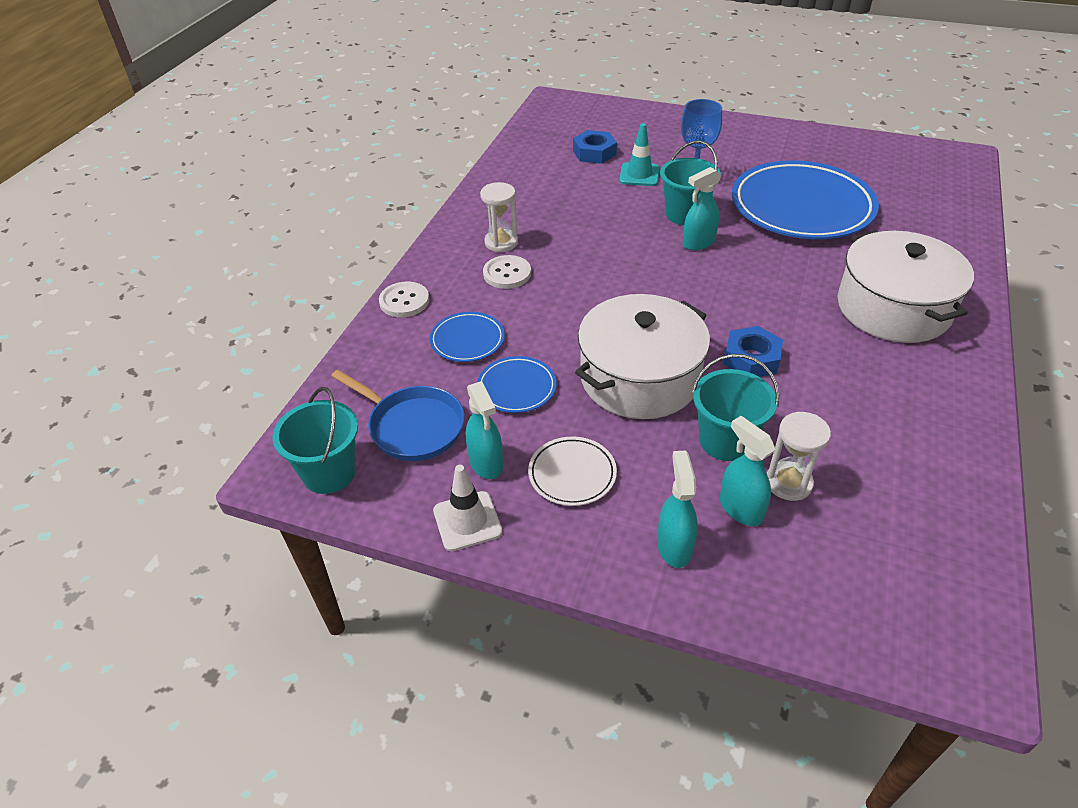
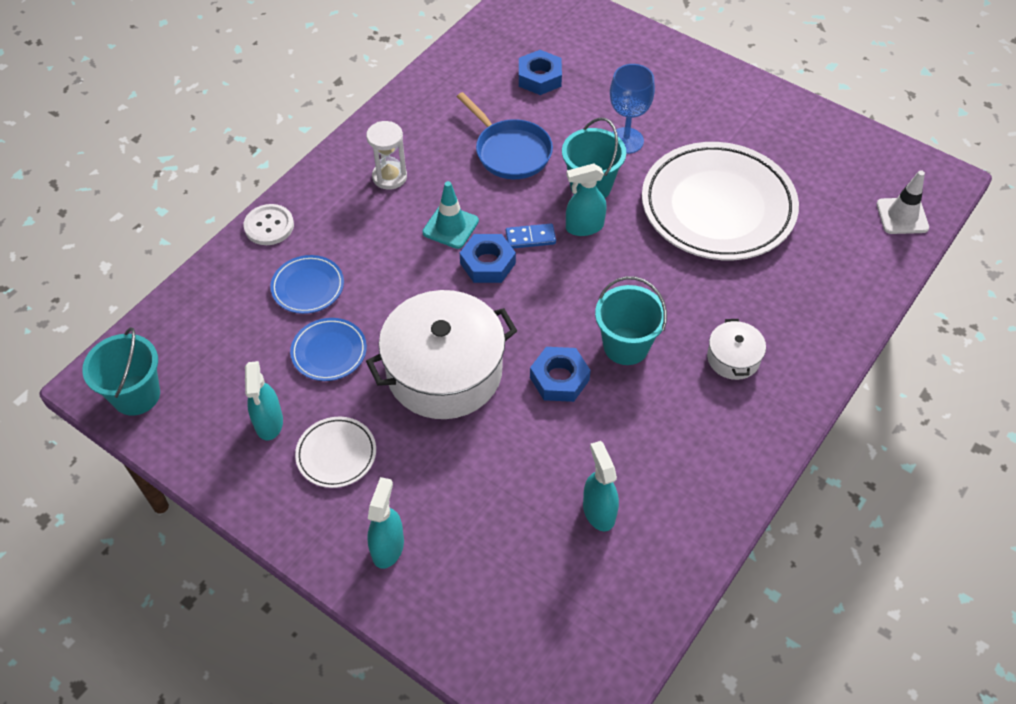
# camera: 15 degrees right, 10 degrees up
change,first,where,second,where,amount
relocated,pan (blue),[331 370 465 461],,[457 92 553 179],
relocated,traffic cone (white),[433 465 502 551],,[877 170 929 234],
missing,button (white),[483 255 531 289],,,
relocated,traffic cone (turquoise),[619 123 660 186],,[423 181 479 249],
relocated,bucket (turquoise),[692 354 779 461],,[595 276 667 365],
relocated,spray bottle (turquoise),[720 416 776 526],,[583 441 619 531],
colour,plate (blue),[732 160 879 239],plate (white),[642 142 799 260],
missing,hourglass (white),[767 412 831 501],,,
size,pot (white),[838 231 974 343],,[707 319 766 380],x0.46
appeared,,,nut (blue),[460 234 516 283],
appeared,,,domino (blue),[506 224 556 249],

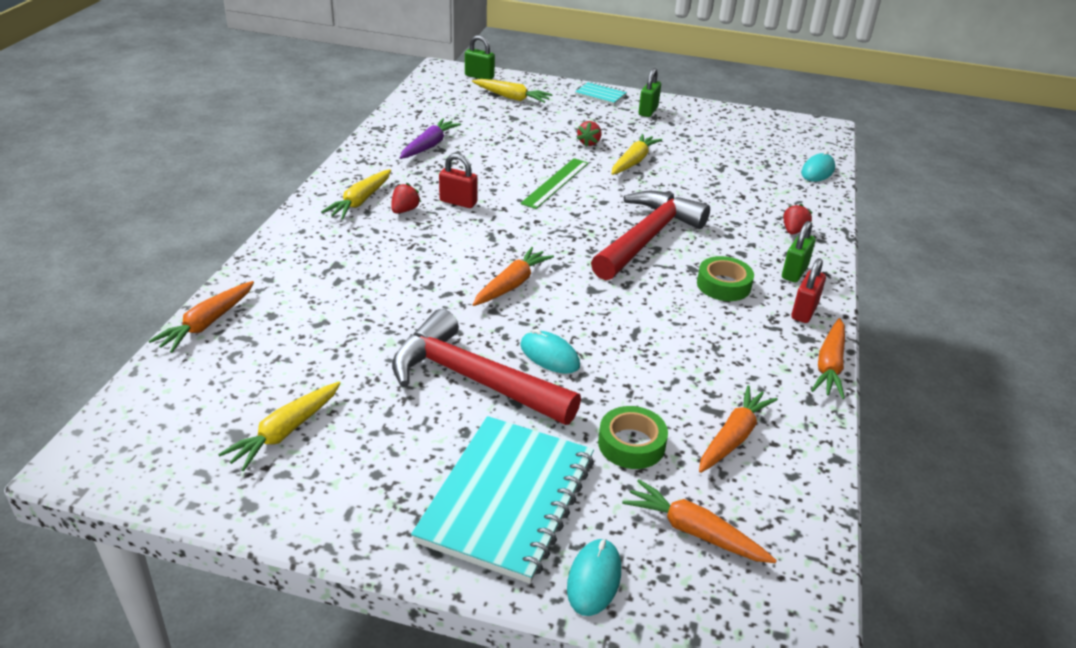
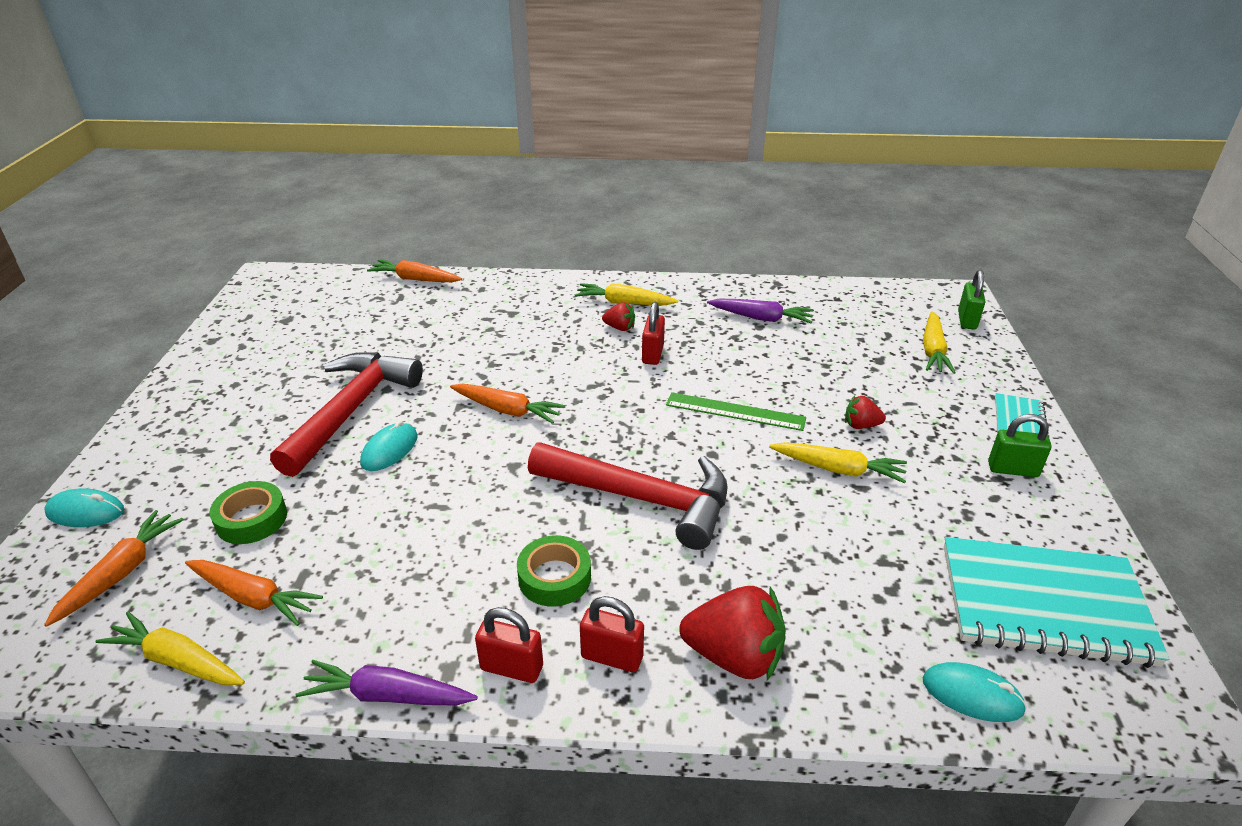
# camera: 80 degrees right, 0 degrees up
change,first,where,second,where,amount
relocated,carrot (yellow),[218 382 341 471],,[95 612 245 685],
relocated,notebook (turquoise),[411 416 594 584],,[944 537 1169 668],
colour,padlock (green),[782 221 816 282],padlock (red),[580 596 644 672],
size,strawberry (red),[784 204 813 235],,[679 586 786 681],x1.95
colour,carrot (orange),[811 318 845 399],carrot (purple),[296 660 477 706],

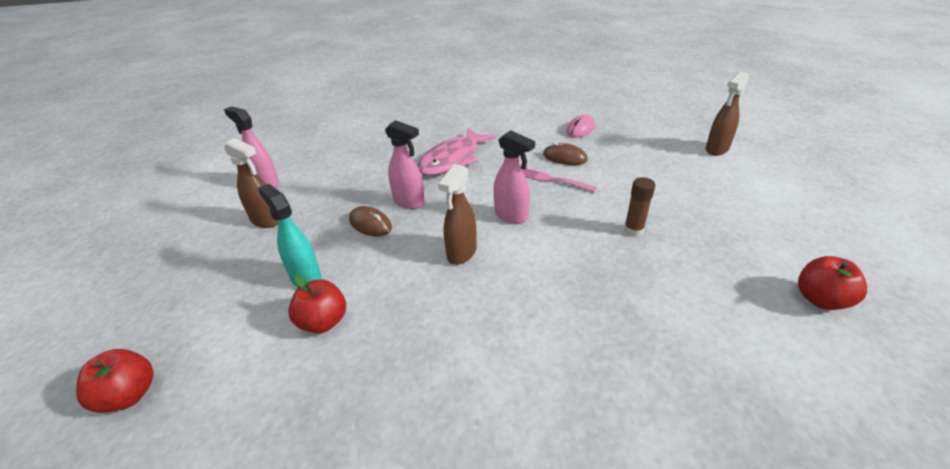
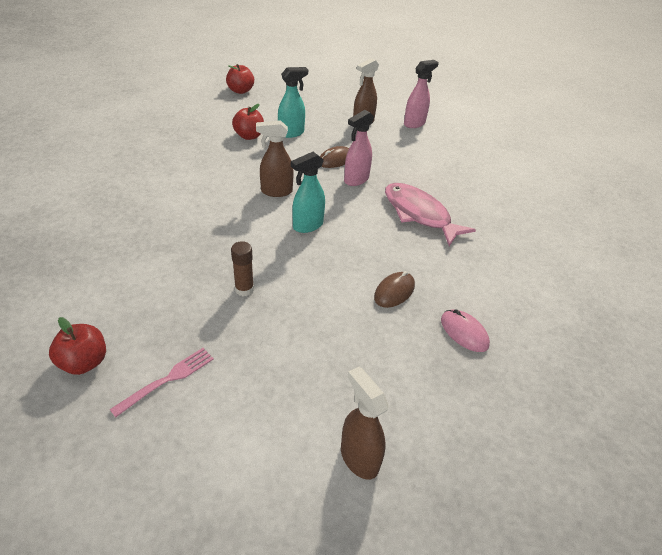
# camera: 100 degrees right, 5 degrees up
change,first,where,second,where,amount
spun,spray bottle (brown),[438 164 477 265],,[256 120 294 197],45 degrees counterclockwise
colour,spray bottle (pink),[494 130 535 224],spray bottle (turquoise),[291 152 325 233],
relocated,fork (pink),[522 168 597 192],,[109 348 214 417],

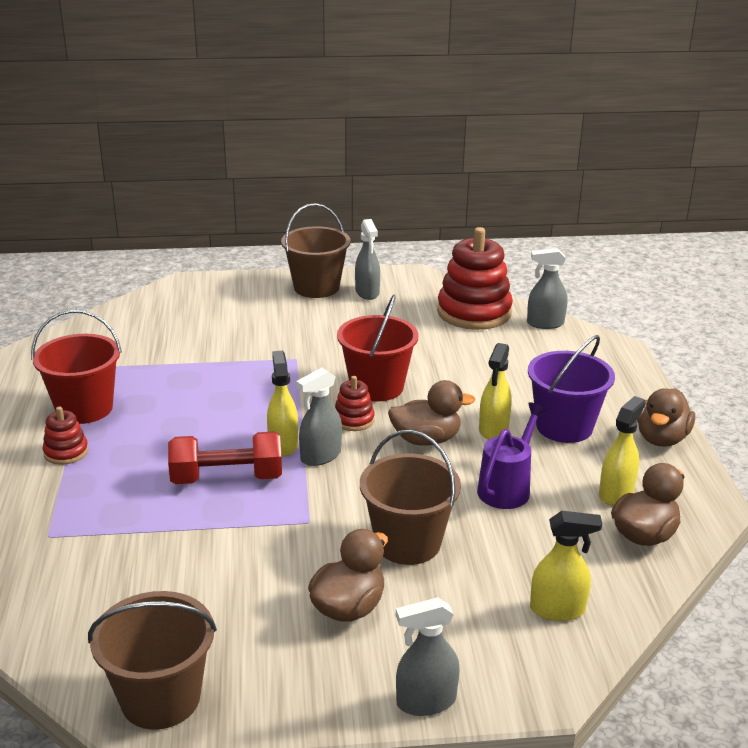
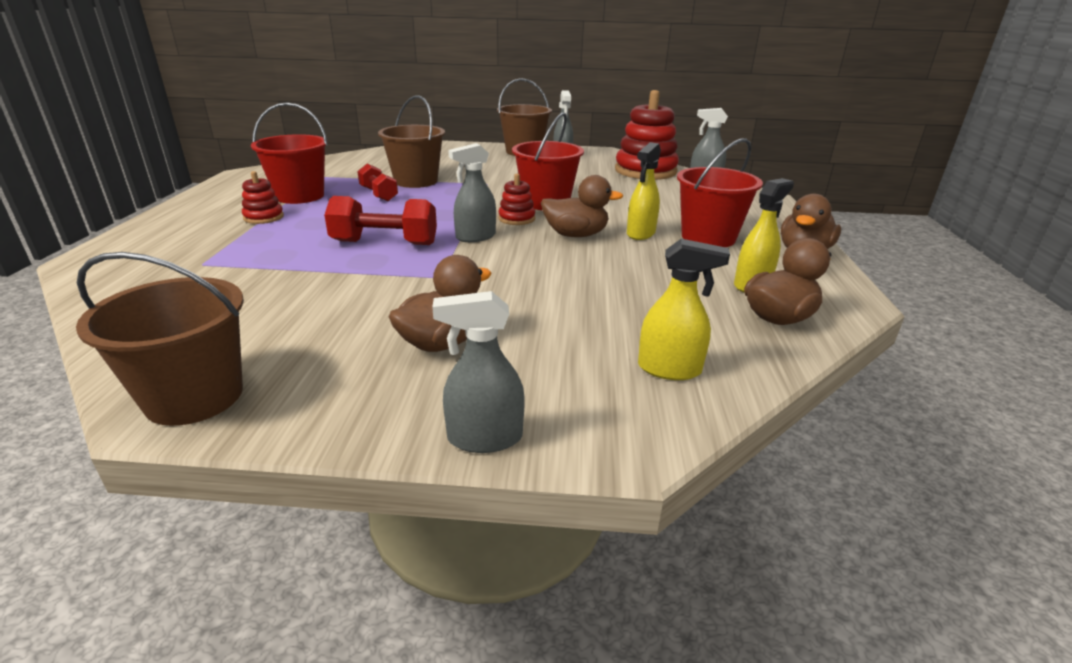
# camera: 10 degrees right, 0 degrees up
change,first,where,second,where,amount
missing,spray bottle (yellow),[267 351 298 456],,,
relocated,bucket (brown),[360 430 461 565],,[378 96 445 188],
missing,watering can (purple),[477 402 548 509],,,
colour,bucket (purple),[528 335 615 443],bucket (red),[677 138 763 247],
appeared,,,dumbbell (red),[357 164 398 201],

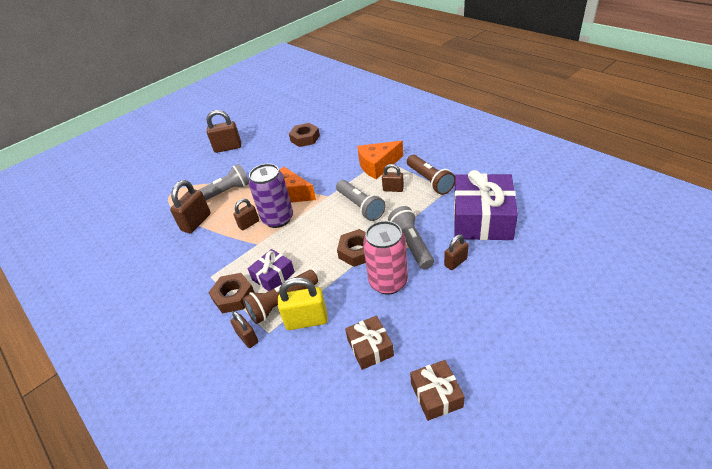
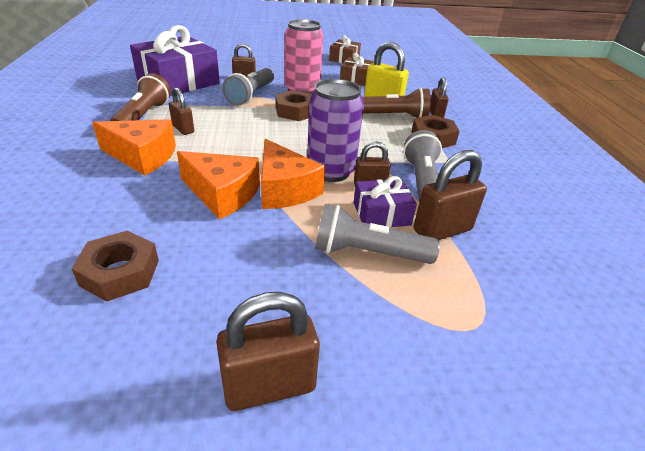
# camera: 150 degrees left, 5 degrees down
change,first,where,second,where,amount
spun,padlock (brown),[206 110 241 153],,[216 292 320 411],45 degrees counterclockwise
relocated,gift (purple),[248 249 295 291],,[354 176 417 228],
relocated,flashlight (grey),[336 180 386 221],,[403 130 442 202],
appeared,,,cheese (orange),[177 151 260 219],

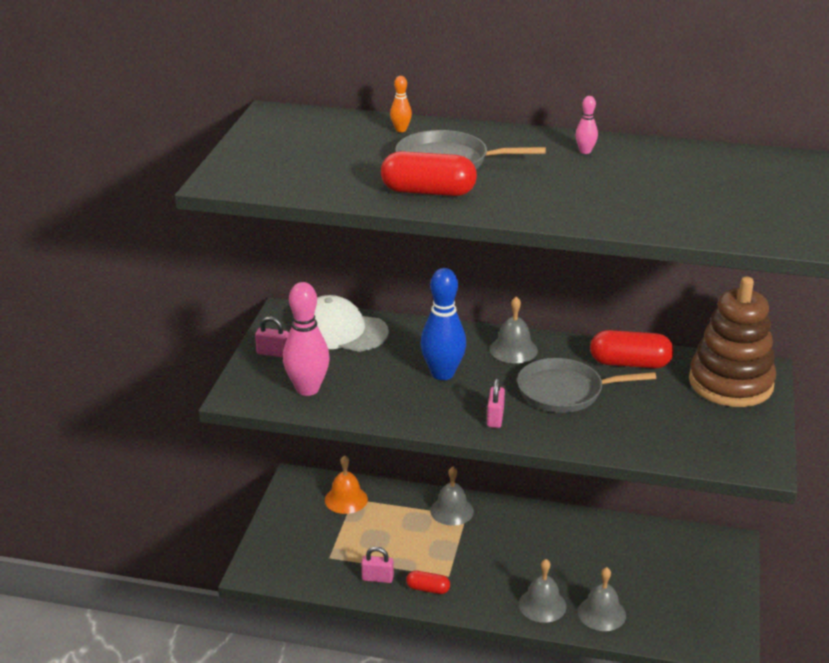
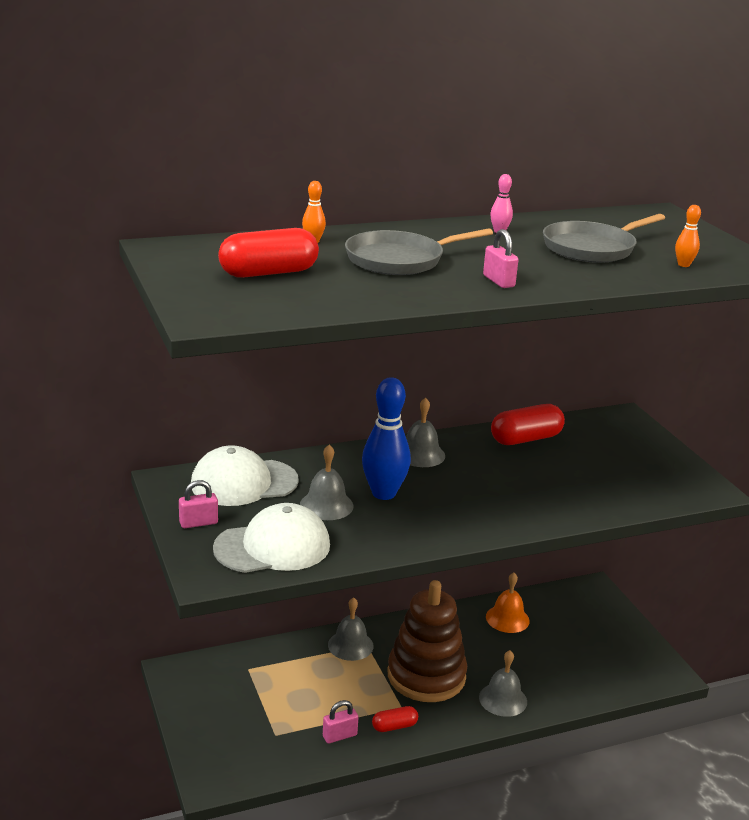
# camera: 35 degrees left, 5 degrees down
change,first,where,second,where,amount
exchanged,bowling pin (pink),[283 282 330 396],cap (white),[213 503 330 573],
relocated,bell (orange),[325 455 368 514],,[486 573 530 633],
relocated,capsule (red),[381 151 477 196],,[218 228 319 278],
relocated,padlock (pink),[487 378 505 428],,[483 229 518 288],
relocated,pan (grey),[517 358 656 413],,[543 214 665 263],
relocated,bell (grey),[578 567 626 631],,[300 445 354 520],
relocated,stacking toy (brown),[689 277 776 407],,[387 580 467 702],
appeared,,,bowling pin (orange),[675 205 701 267],

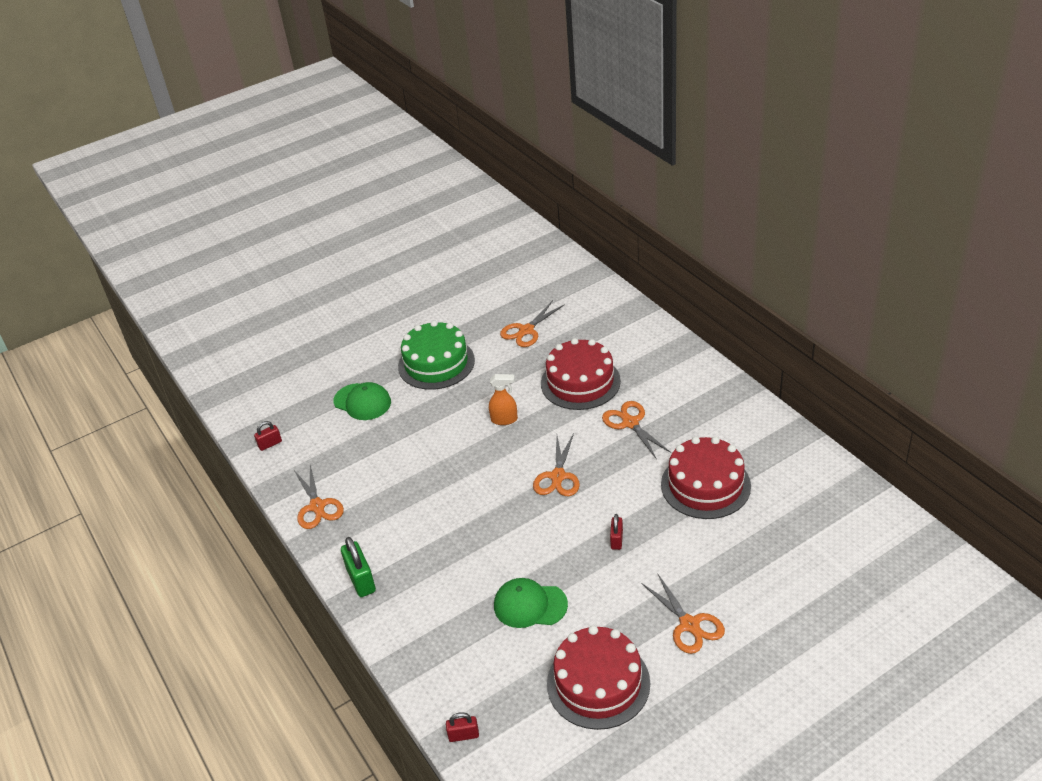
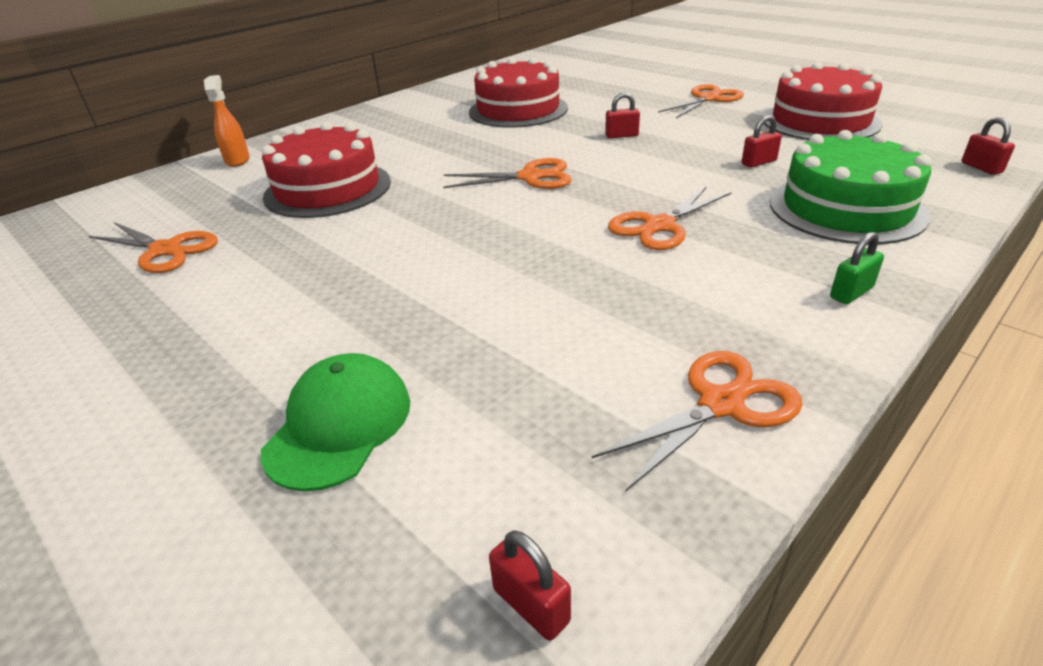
# camera: 105 degrees left, 5 degrees down
change,first,where,second,where,amount
size,padlock (green),[341 537 376 597],,[830 232 884 304],x0.59
relocated,cake (green),[398 320 475 390],,[770 130 931 245],
relocated,spray bottle (orange),[489 374 518 425],,[204 75 250 167],
exchanged,cap (green),[494 578 568 628],padlock (red),[742 115 782 168],
relocated,scissors (orange),[602 401 671 460],,[608 186 731 250],

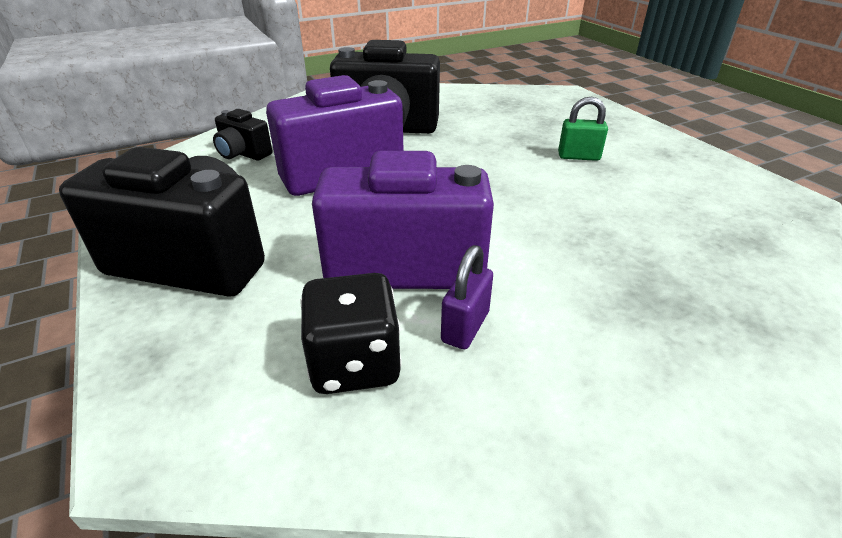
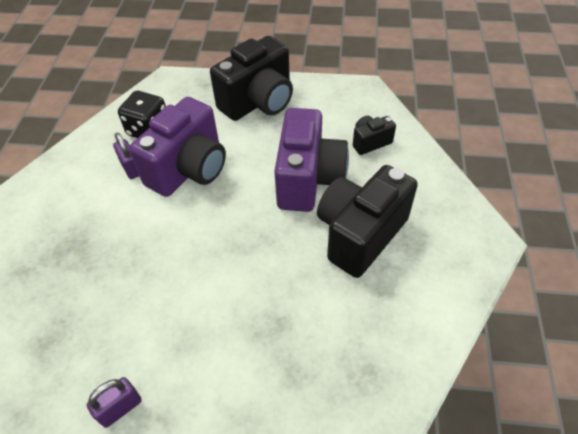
# camera: 125 degrees right, 15 degrees up
change,first,where,second,where,amount
missing,padlock (green),[558 97 608 161],,,
appeared,,,padlock (purple),[87 377 142 428],

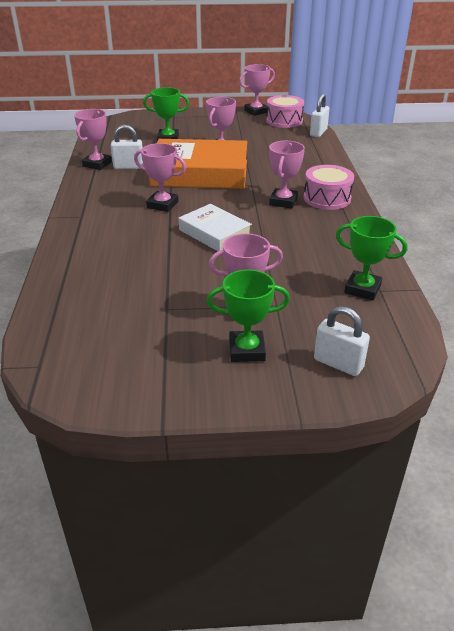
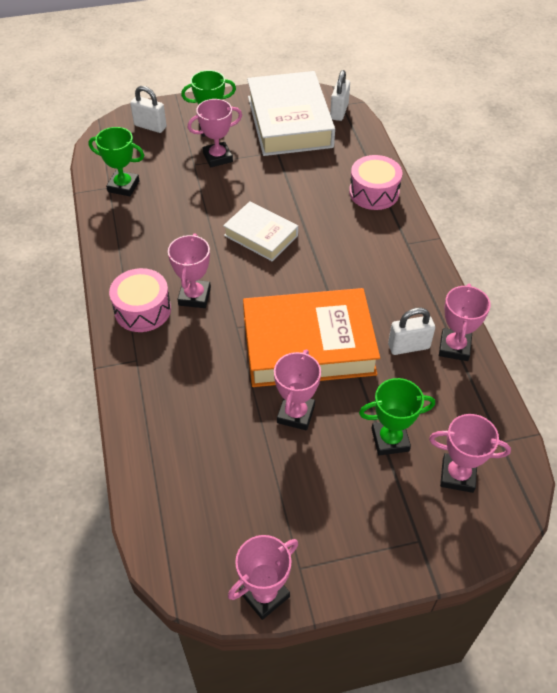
# camera: 170 degrees right, 15 degrees up
change,first,where,second,where,amount
relocated,trophy (pink),[134 143 186 212],,[429 414 511 493],
relocated,drum (pink),[266 95 304 128],,[349 155 402 210],
relocated,padlock (white),[310 94 329 137],,[330 70 350 121],
appeared,,,book (white),[247 71 335 156],

